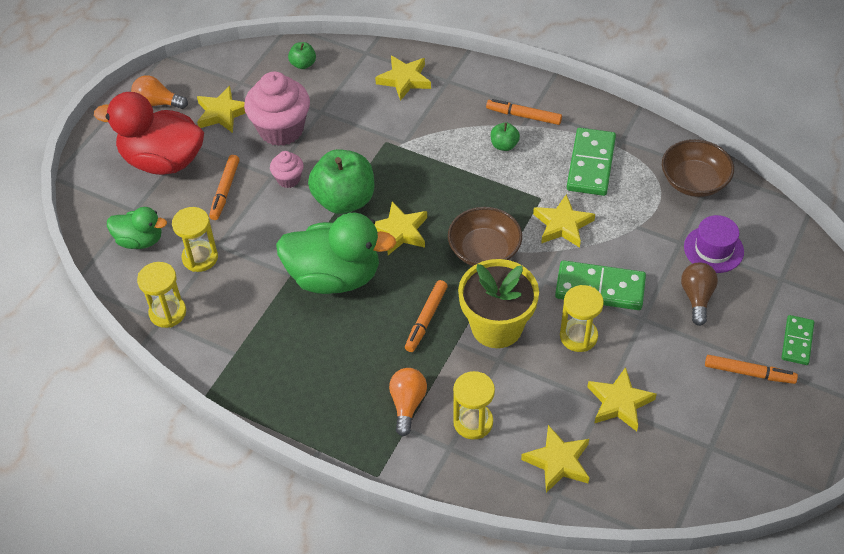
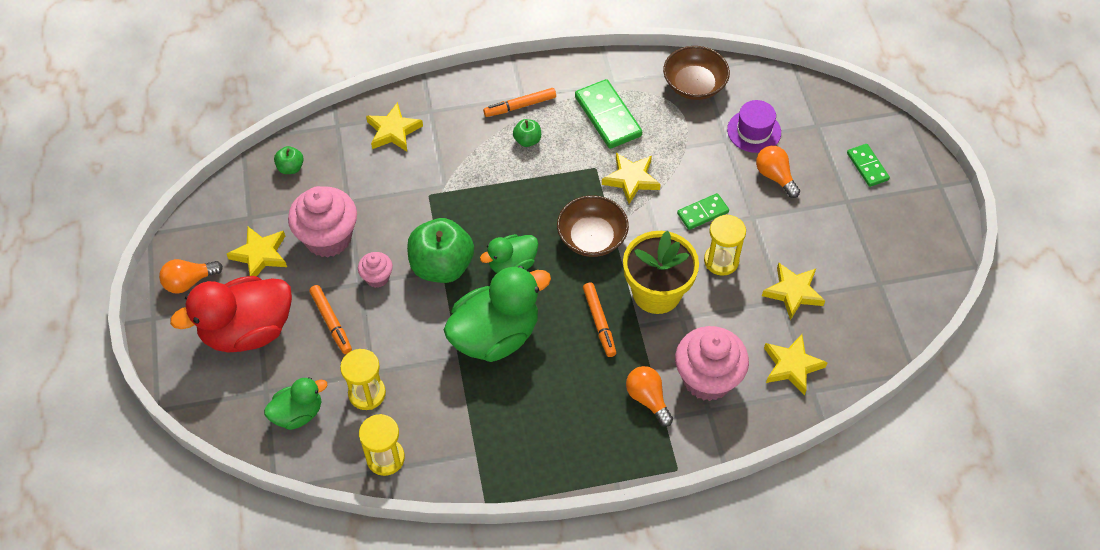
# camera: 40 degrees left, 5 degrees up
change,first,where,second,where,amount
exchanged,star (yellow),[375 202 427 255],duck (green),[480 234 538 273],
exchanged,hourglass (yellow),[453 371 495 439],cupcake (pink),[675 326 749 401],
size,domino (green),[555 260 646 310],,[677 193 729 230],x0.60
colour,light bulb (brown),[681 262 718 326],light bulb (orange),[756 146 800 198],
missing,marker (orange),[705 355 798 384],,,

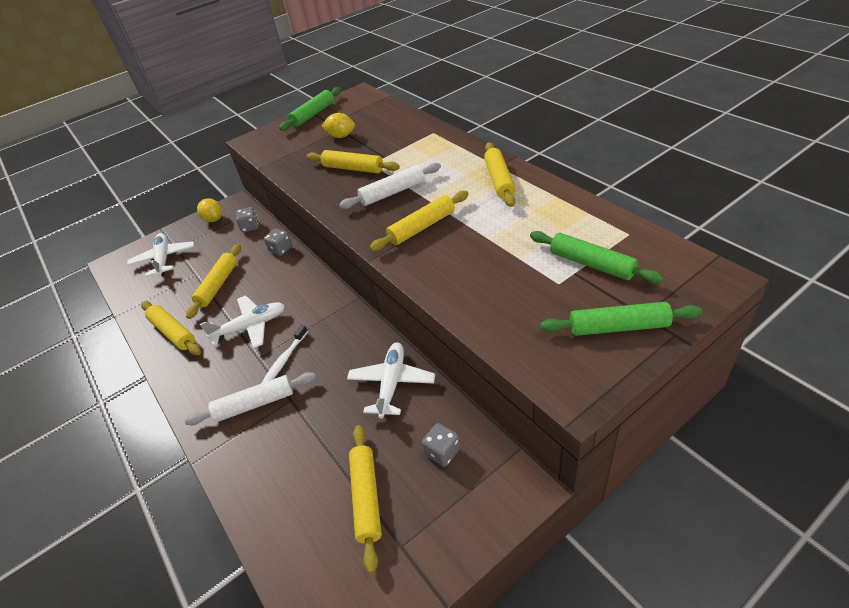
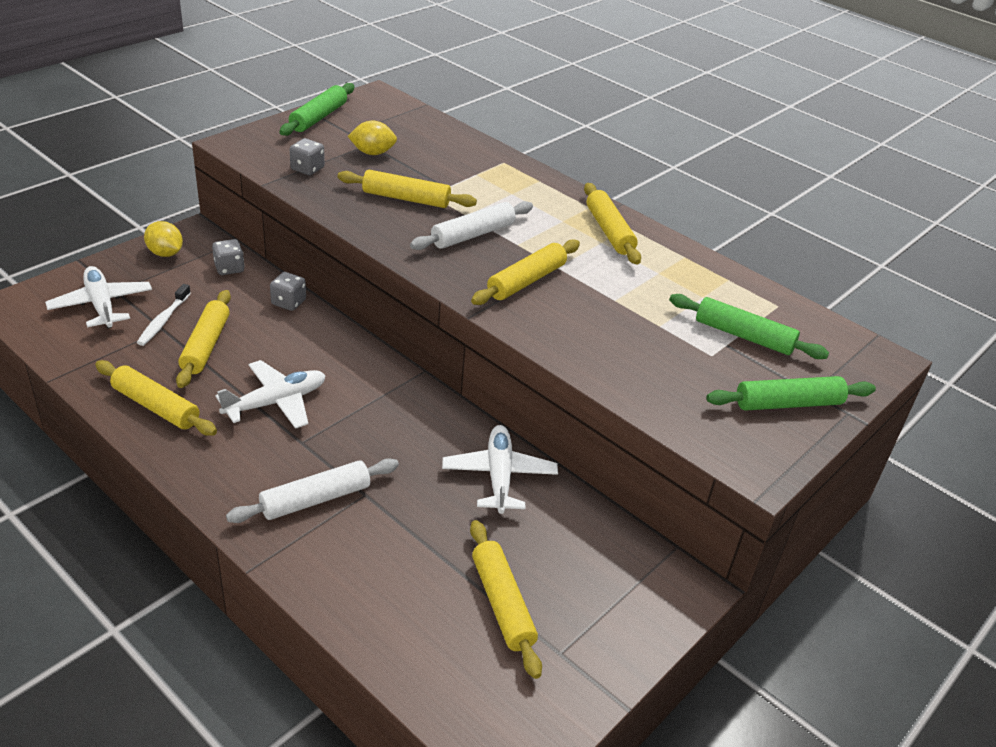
# camera: 20 degrees left, 5 degrees down
change,first,where,second,where,amount
relocated,toothbrush (white),[262 325 308 383],,[137 284 191 346],
relocated,dice (grey),[422 423 460 467],,[290 138 325 175],

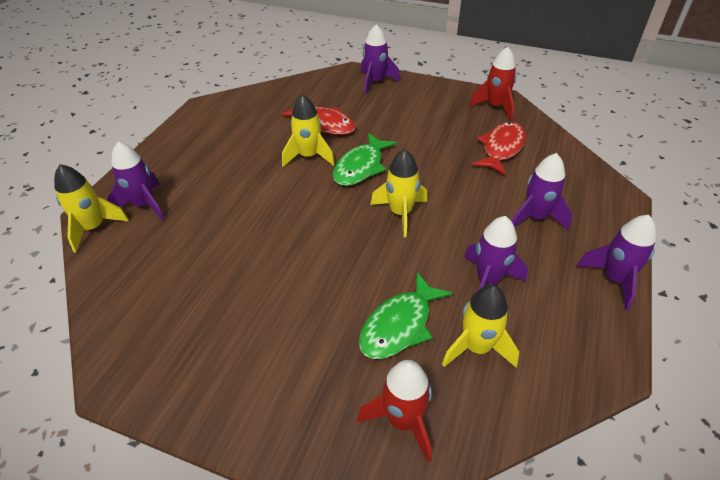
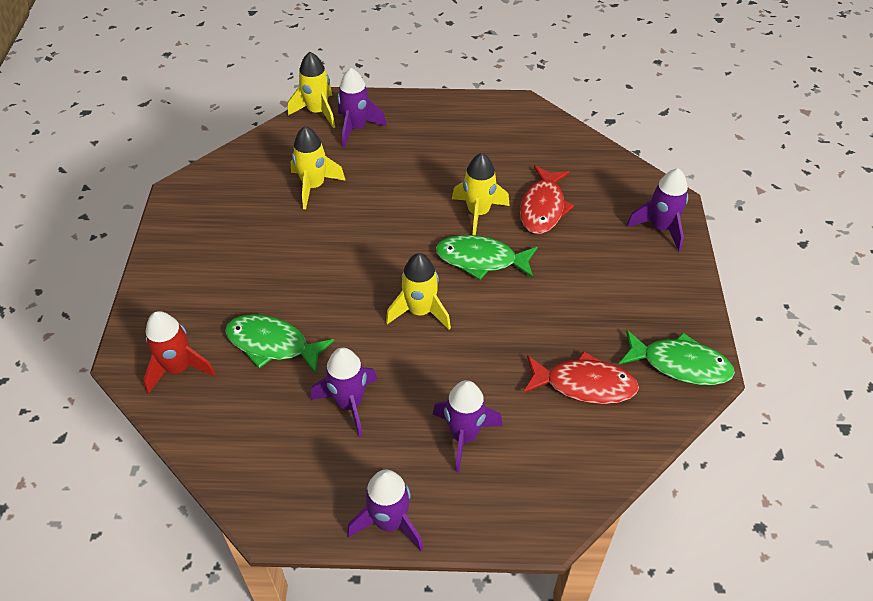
# camera: 70 degrees right, 5 degrees up
change,first,where,second,where,amount
relocated,rocket (yellow),[442 284 519 368],,[290 126 346 209],
exchanged,rocket (red),[469 47 517 120],fish (green),[619 330 735 385],

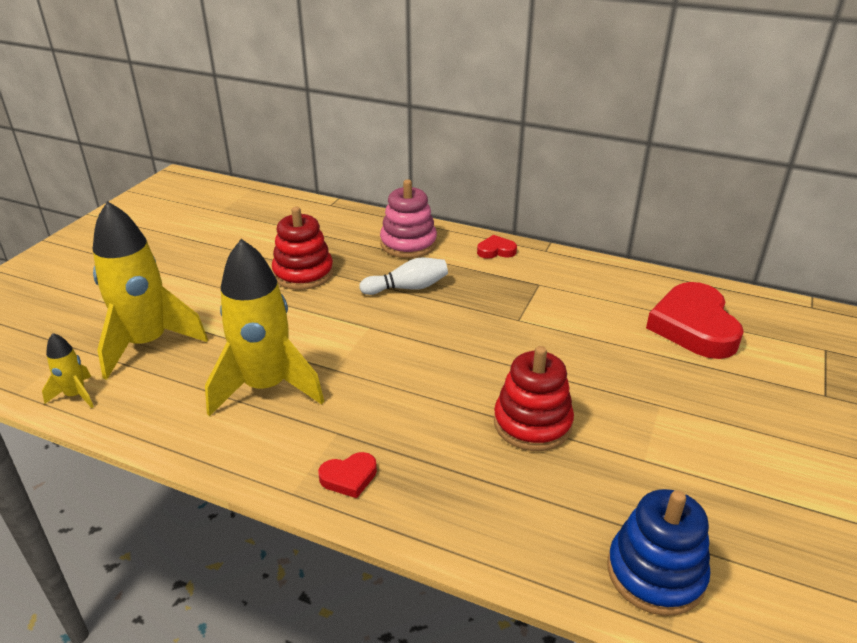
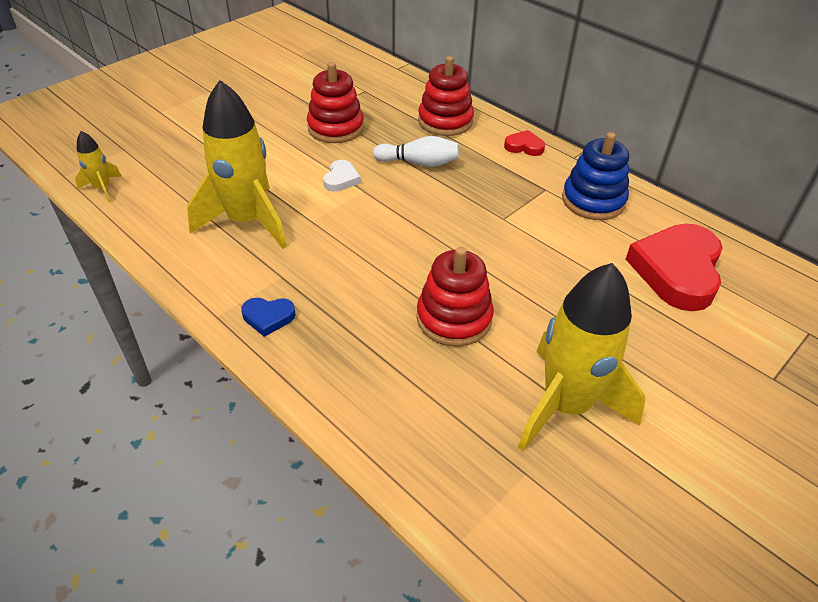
# camera: 20 degrees right, 10 degrees up
change,first,where,second,where,amount
relocated,rocket (yellow),[93 201 208 380],,[518 263 646 451],
colour,heart (red),[318 452 377 498],heart (blue),[241 298 295 337],
colour,stacking toy (pink),[380 179 437 258],stacking toy (red),[418 56 474 136],
relocated,stacking toy (blue),[607 489 710 616],,[562 132 629 220],
appeared,,,heart (white),[323 160 361 192],

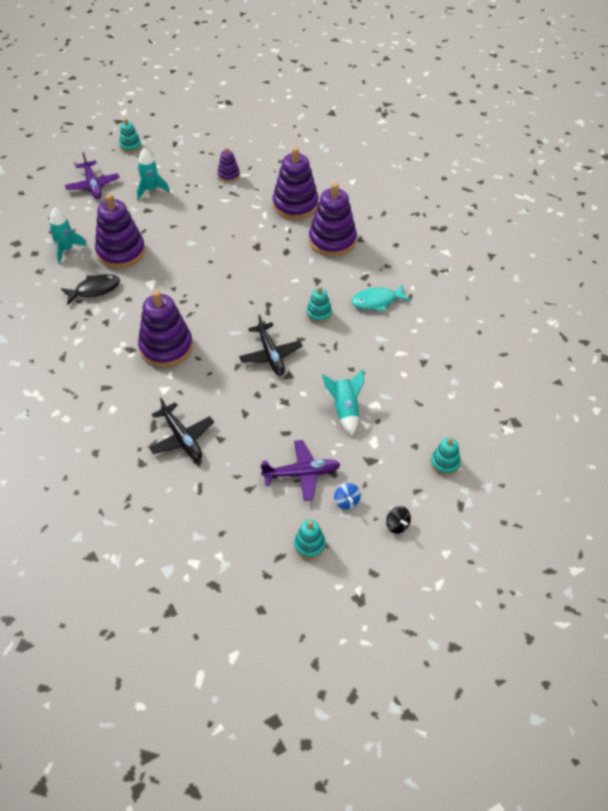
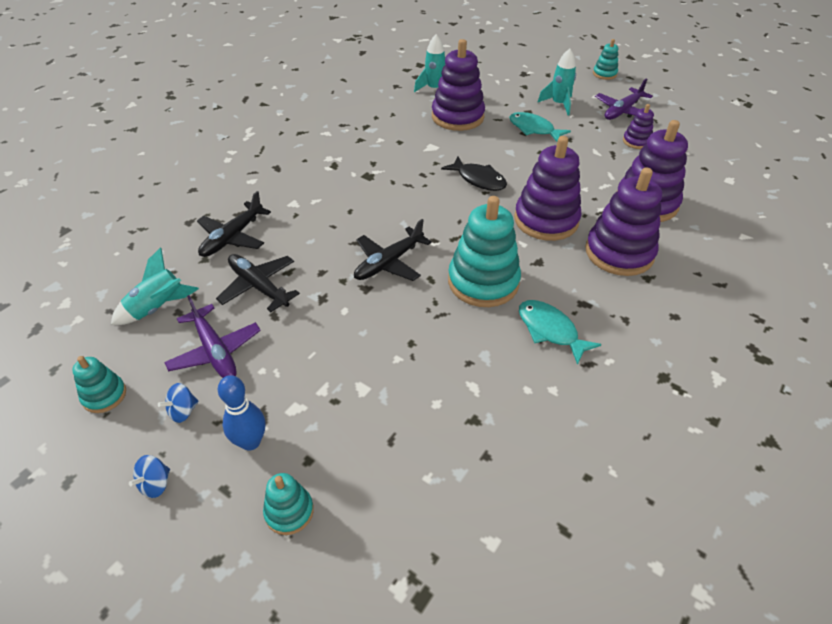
# camera: 65 degrees right, 5 degrees down
change,first,where,second,where,amount
relocated,fish (black),[61 274 120 305],,[441 157 507 191],
relocated,plane (purple),[65 152 119 199],,[595 78 653 120],
relocated,stacking toy (purple),[138 290 193 367],,[514 136 582 241],
size,stacking toy (turquoise),[306 287 332 323],,[448 196 521 307],x2.00
relocated,rocket (turquoise),[322 369 364 436],,[111 247 199 325],
colour,spinning top (black),[386 506 411 534],spinning top (blue),[129 455 170 498],
appeared,,,plane (black),[216 254 300 312],
appeared,,,bowling pin (blue),[218 375 265 451],
appeared,,,fish (turquoise),[509 112 571 141],

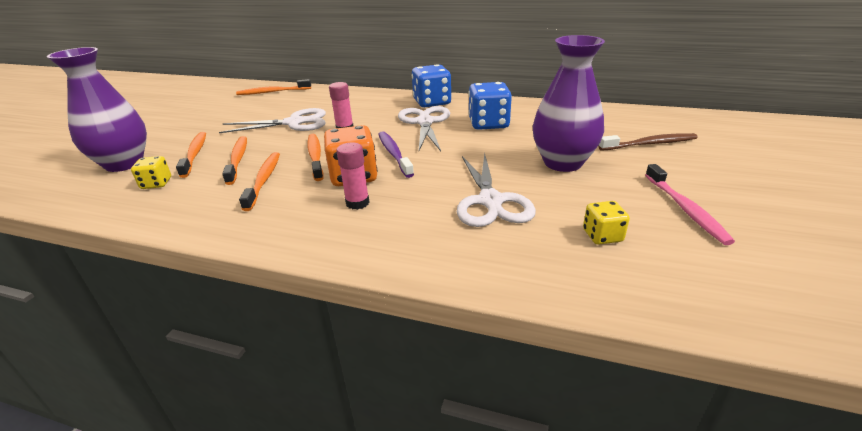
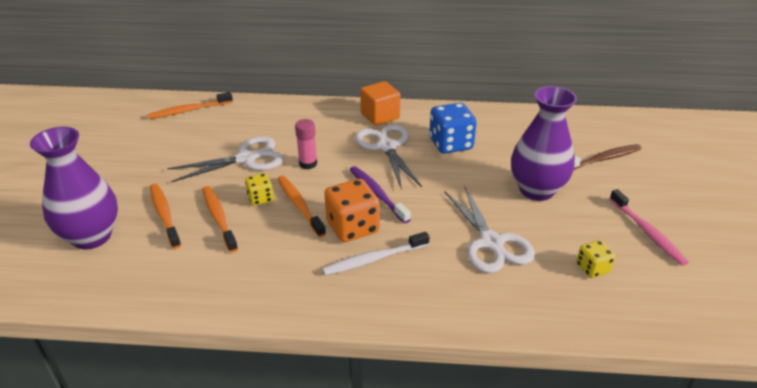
# camera: 15 degrees left, 5 degrees up
change,first,where,second,where,amount
relocated,dice (yellow),[131 156 171 189],,[245 173 274 206],
missing,toothbrush (orange),[239 152 280 211],,,
exchanged,glue stick (pink),[336 142 369 210],toothbrush (white),[322 232 430 276],
exchanged,dice (blue),[412 64 451 107],cube (orange),[360 81 400 126],

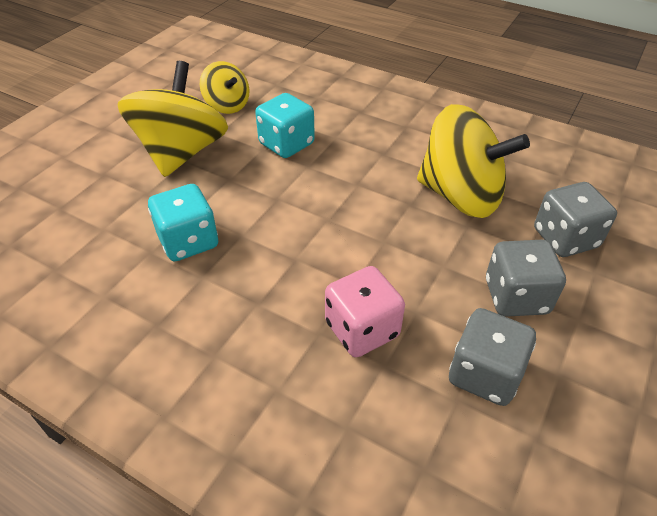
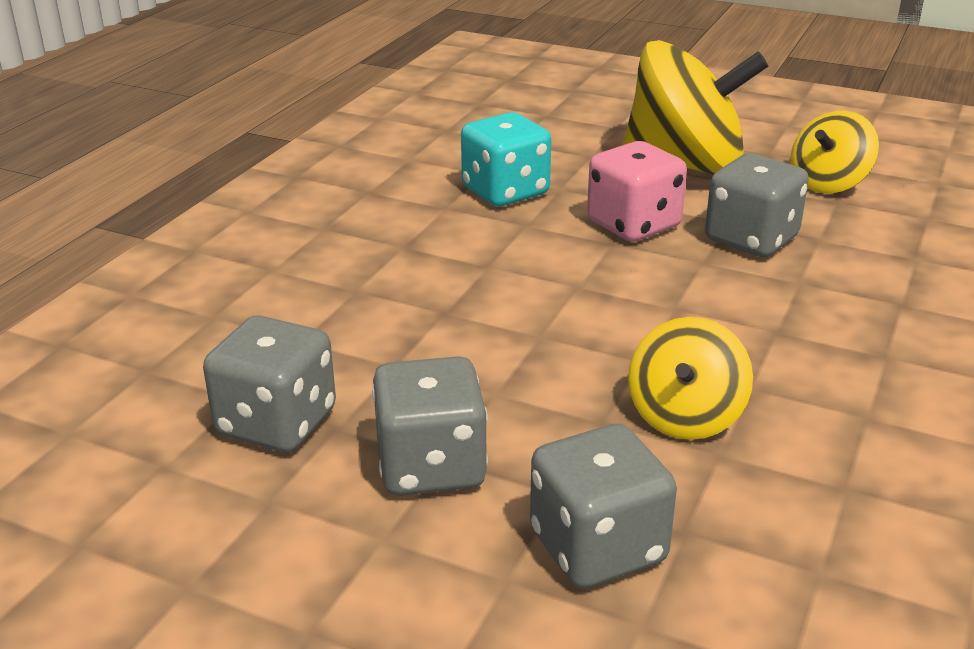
# camera: 85 degrees right, 15 degrees down
change,first,where,second,where,amount
colour,dice (turquoise),[255 93 315 158],dice (grey),[705 153 809 257],
relocated,dice (pink),[325 266 405 357],,[587 141 687 242],
size,spinning top (yellow),[417 104 530 218],,[628 317 753 440],x0.55

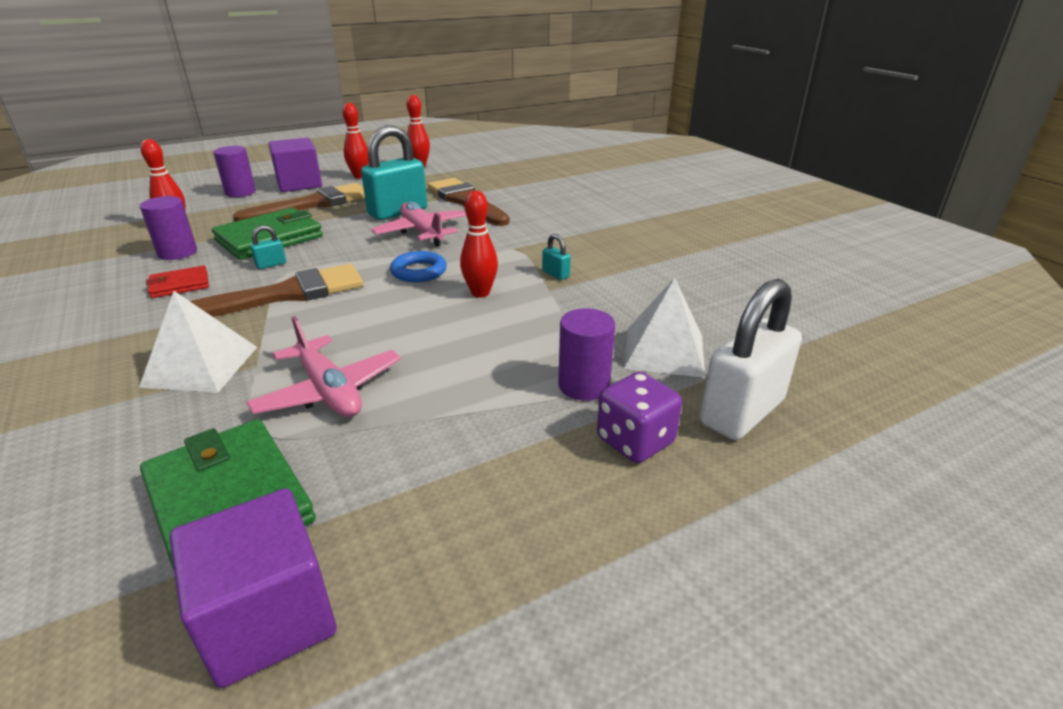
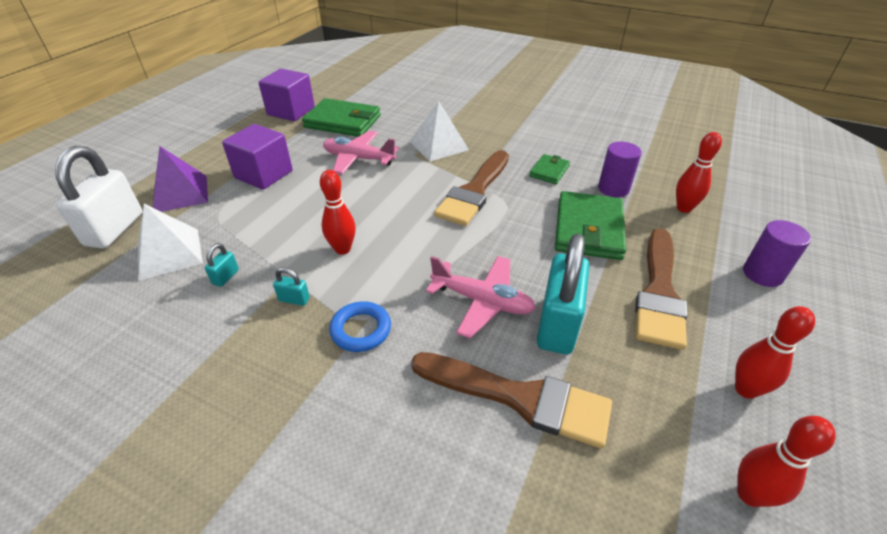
# camera: 145 degrees right, 10 degrees up
change,first,where,second,where,amount
colour,wallet (red),[146 266 209 298],wallet (green),[529 154 570 184],
relocated,padlock (turquoise),[250 225 286 269],,[205 243 239 287],
relocated,cube (purple),[268 138 322 192],,[222 124 293 190],
relocated,ring (blue),[390 251 447 282],,[329 301 391 352],
missing,cylinder (purple),[558 308 615 401],,,
exchanged,dice (purple),[597 372 682 463],pyramid (purple),[153 146 208 212],

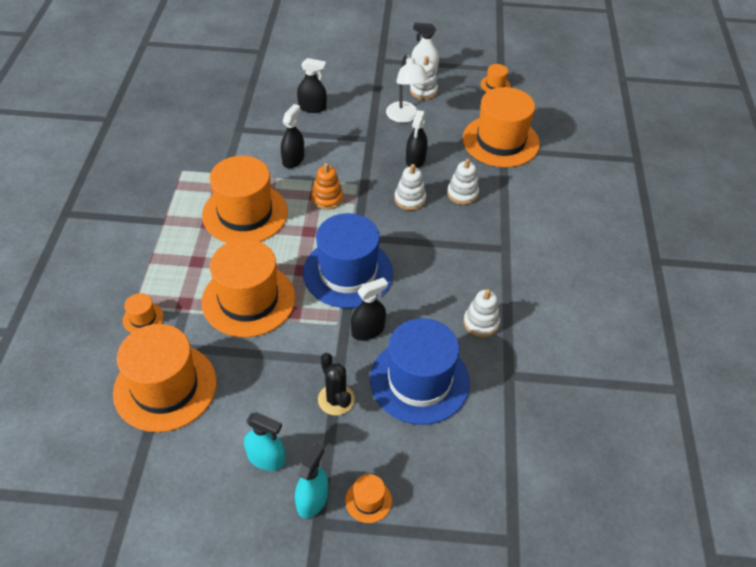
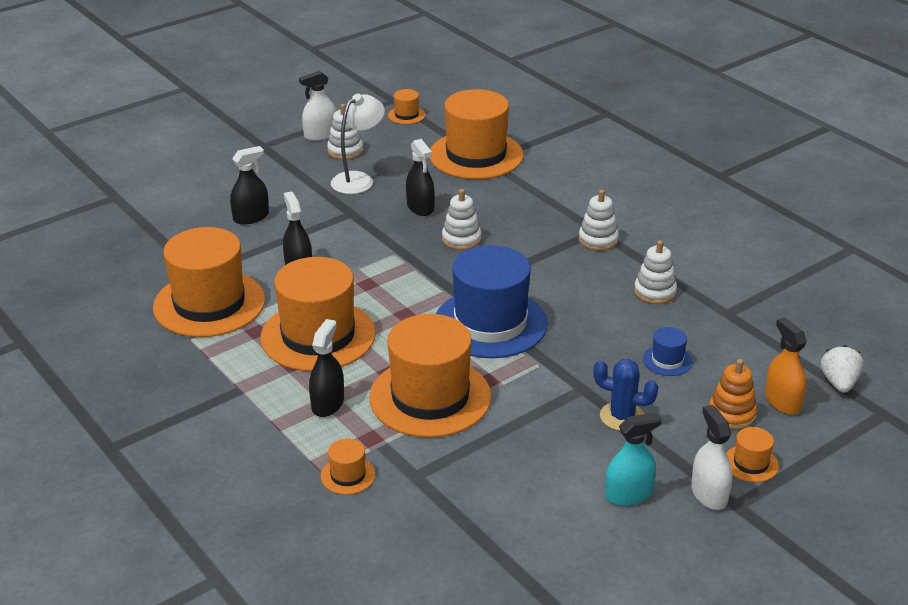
# camera: 40 degrees left, 15 degrees down
change,first,where,second,where,amount
relocated,hat (orange),[113 324 217 432],,[153 227 265 337],
colour,spray bottle (turquoise),[295 443 328 518],spray bottle (white),[691 405 732 510],
relocated,stacking toy (orange),[311 163 343 210],,[709 359 757 430],
colour,cactus (black),[318 353 355 416],cactus (blue),[593 359 658 431],
relocated,spray bottle (black),[351 277 388 340],,[309 319 344 417],
size,hat (blue),[370 318 470 425],,[643 327 693 376],x0.42
spun,lamp (white),[386 54 429 123],,[331 94 385 194],75 degrees counterclockwise
relocated,stacking toy (white),[447 159 479 205],,[579 190 619 251],
appeared,,,spray bottle (orange),[765 317 807 415],
appeared,,,strawberry (white),[821 345 864 393],

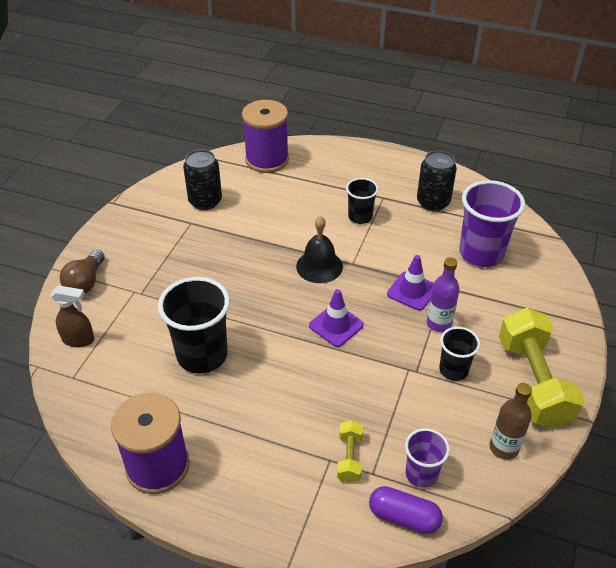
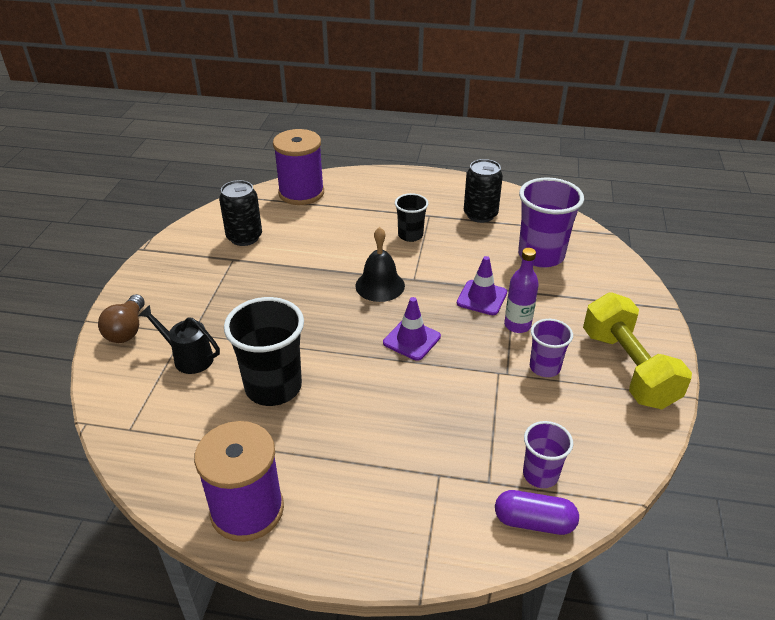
# camera: 10 degrees left, 5 degrees down
change,first,where,second,where,amount
missing,spray bottle (brown),[50 285 95 347],,,
missing,dumbbell (yellow),[337 420 363 483],,,
colour,cup (black),[439 327 480 381],cup (purple),[530 319 573 377],
missing,bottle (brown),[490 383 532 460],,,
appeared,,,watering can (black),[138 305 220 374],

